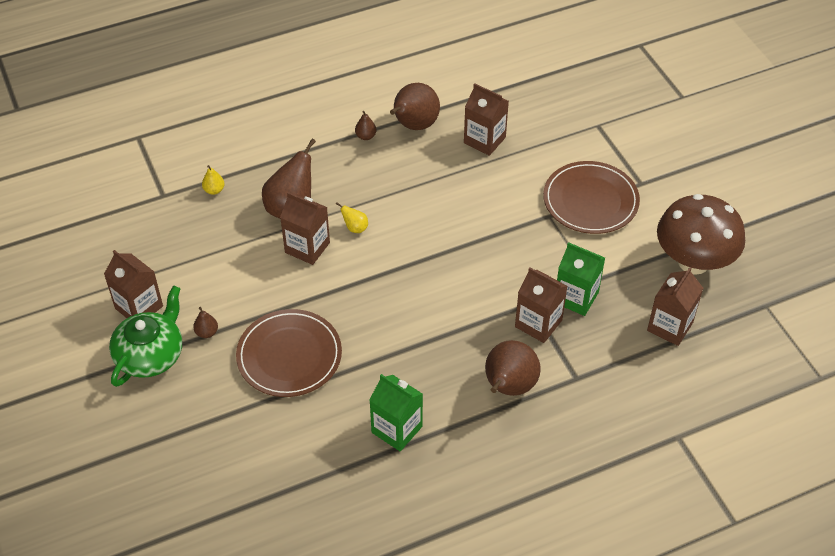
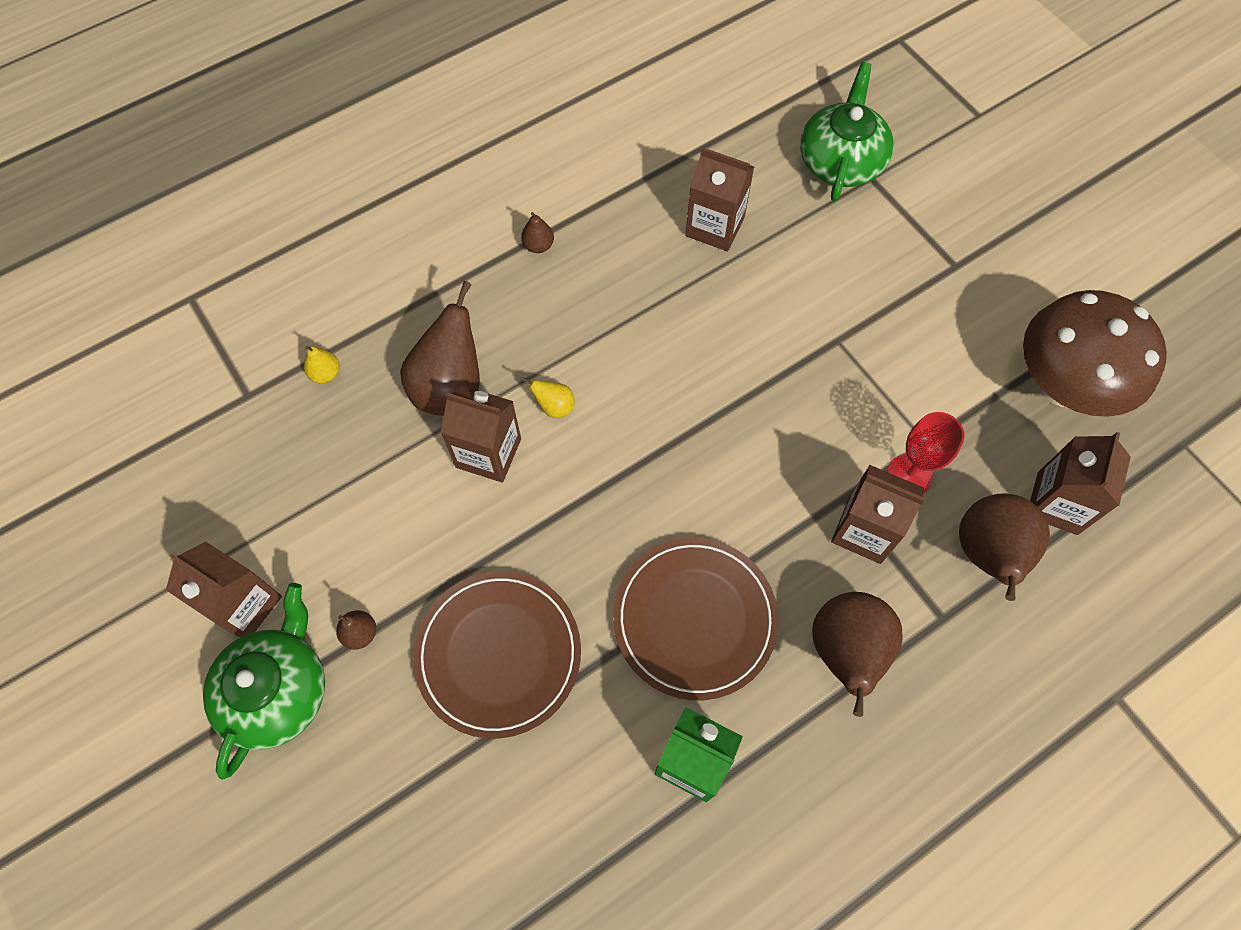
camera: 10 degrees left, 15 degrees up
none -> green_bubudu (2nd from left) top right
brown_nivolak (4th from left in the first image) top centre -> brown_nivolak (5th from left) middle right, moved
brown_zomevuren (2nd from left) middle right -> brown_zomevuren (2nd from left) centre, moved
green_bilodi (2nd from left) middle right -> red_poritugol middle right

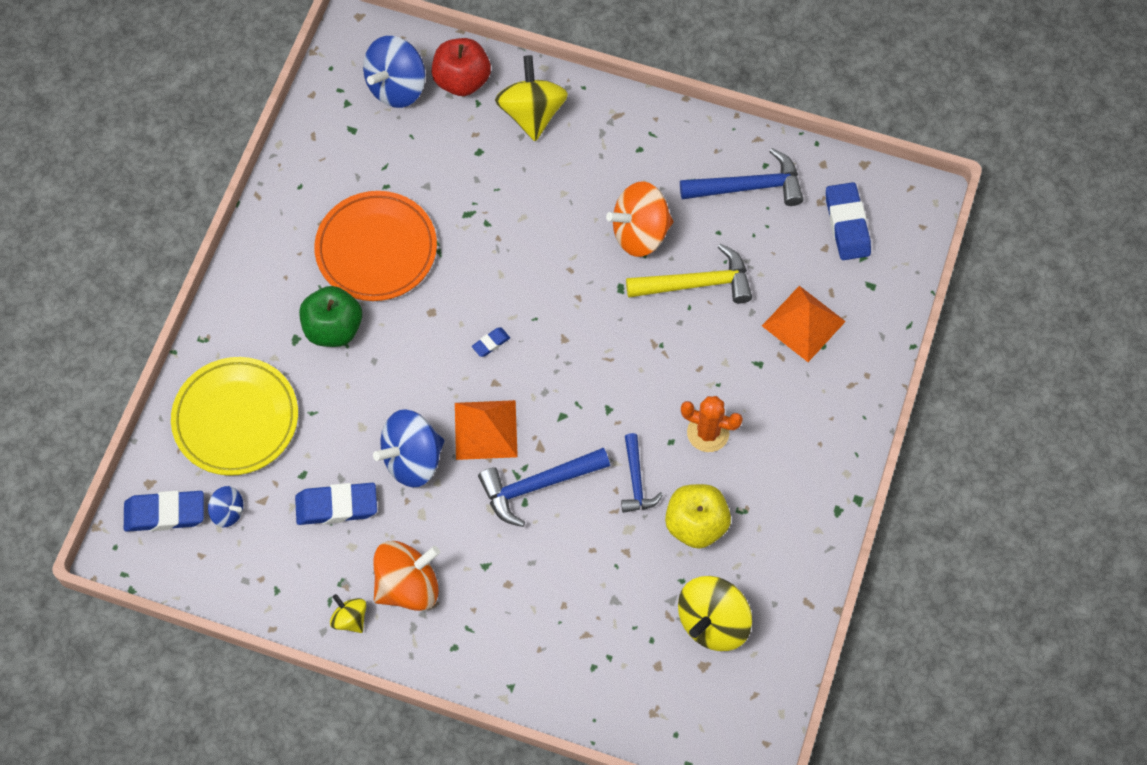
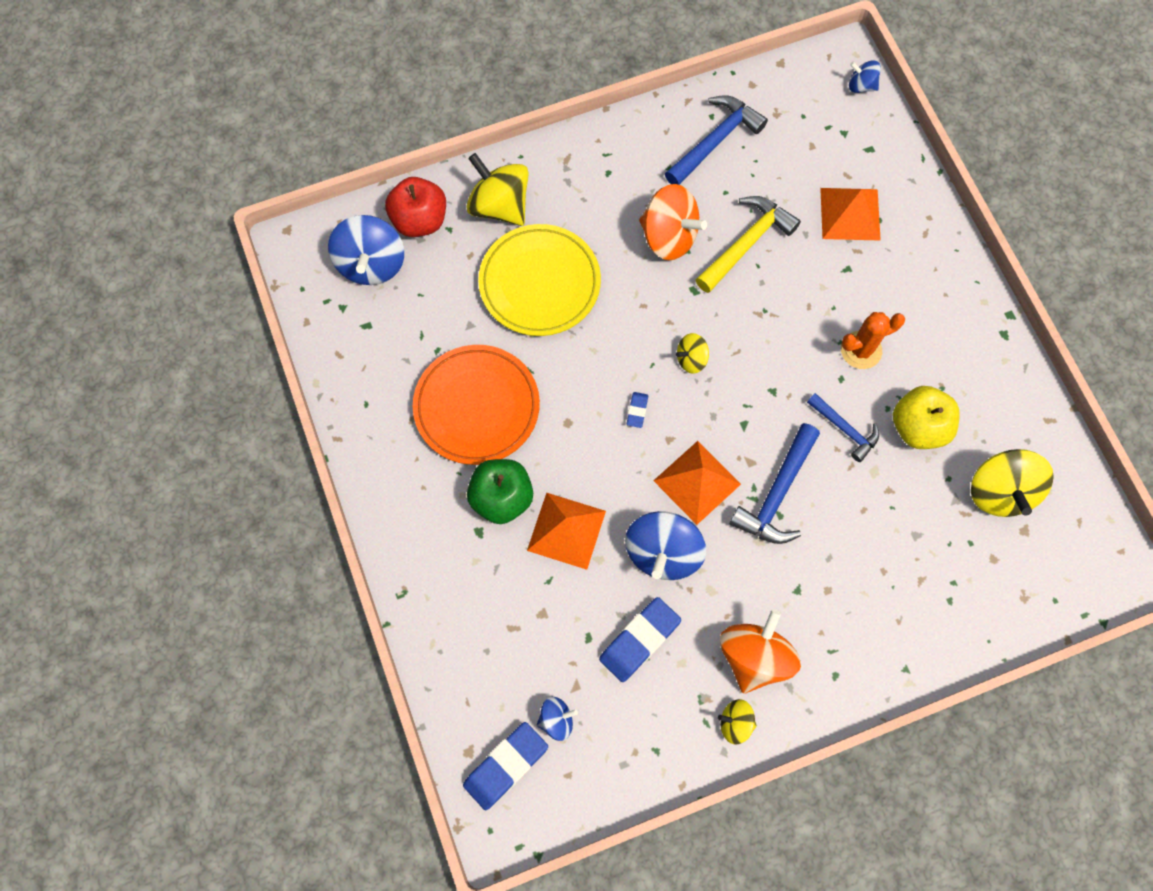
camera: 40 degrees left, 5 degrees up
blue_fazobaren (4th from left) top right -> none
none -> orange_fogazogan (1st from left) centre
none -> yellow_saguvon (2nd from left) centre
none -> blue_saguvon (4th from left) top right
yellow_zomevuren middle left -> yellow_zomevuren top centre, moved
orange_saguvon (2nd from left in the first image) top centre -> orange_saguvon (1st from left) top centre, 90 degrees counterclockwise

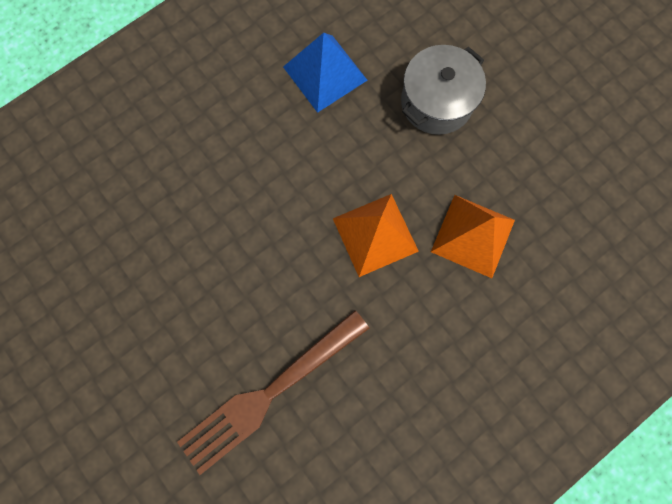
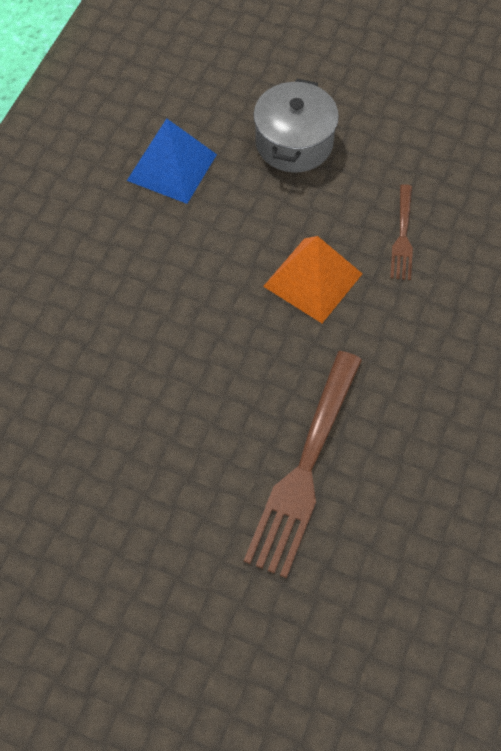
camera: 30 degrees left, 15 degrees down
orange_fogazogan (2nd from left) middle right -> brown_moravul (2nd from left) top right

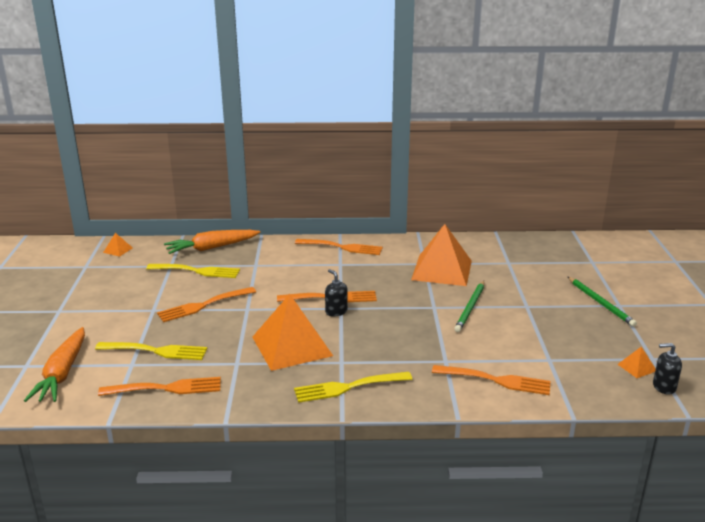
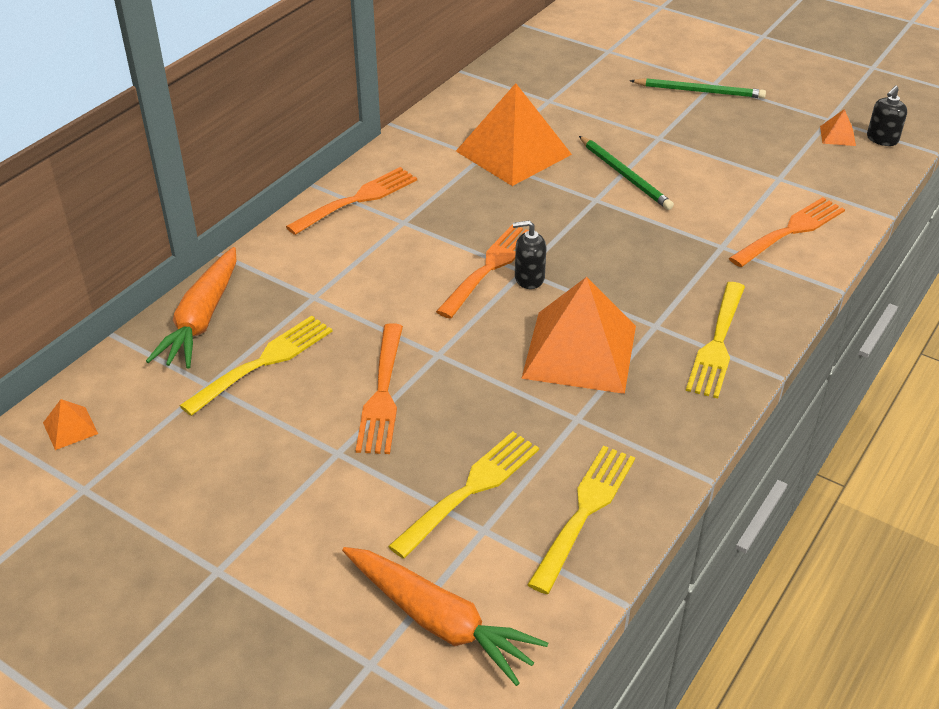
camera: 55 degrees left, 15 degrees up
orange_moravul (1st from left) bottom left -> yellow_moravul (3rd from left) bottom centre

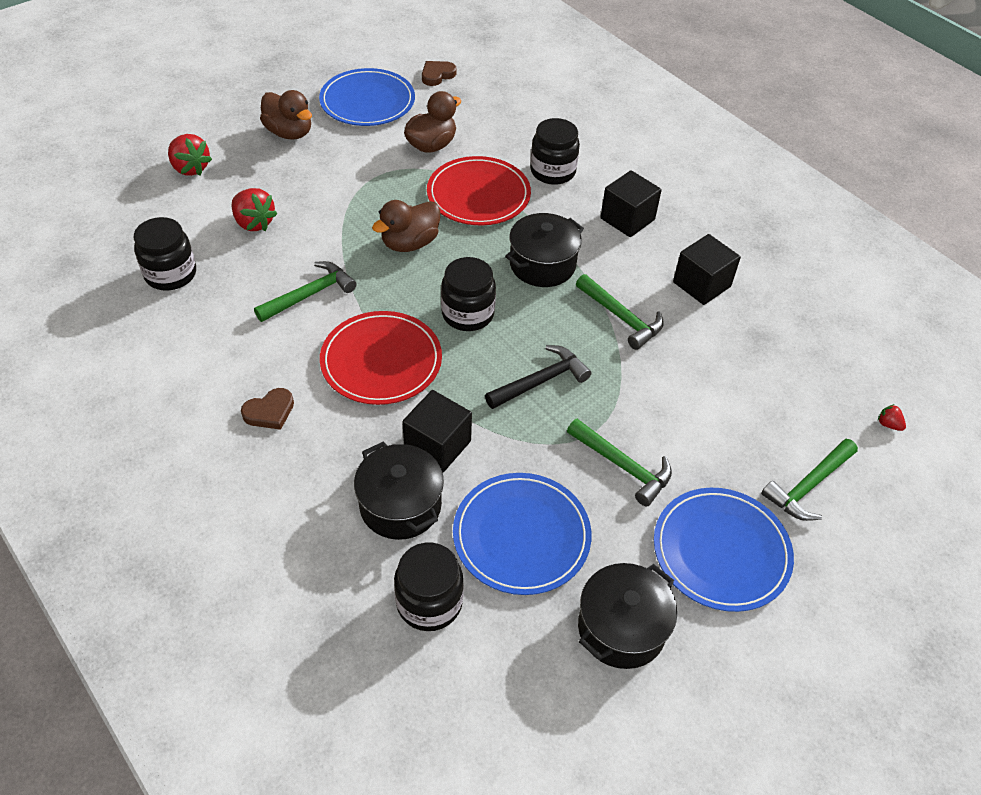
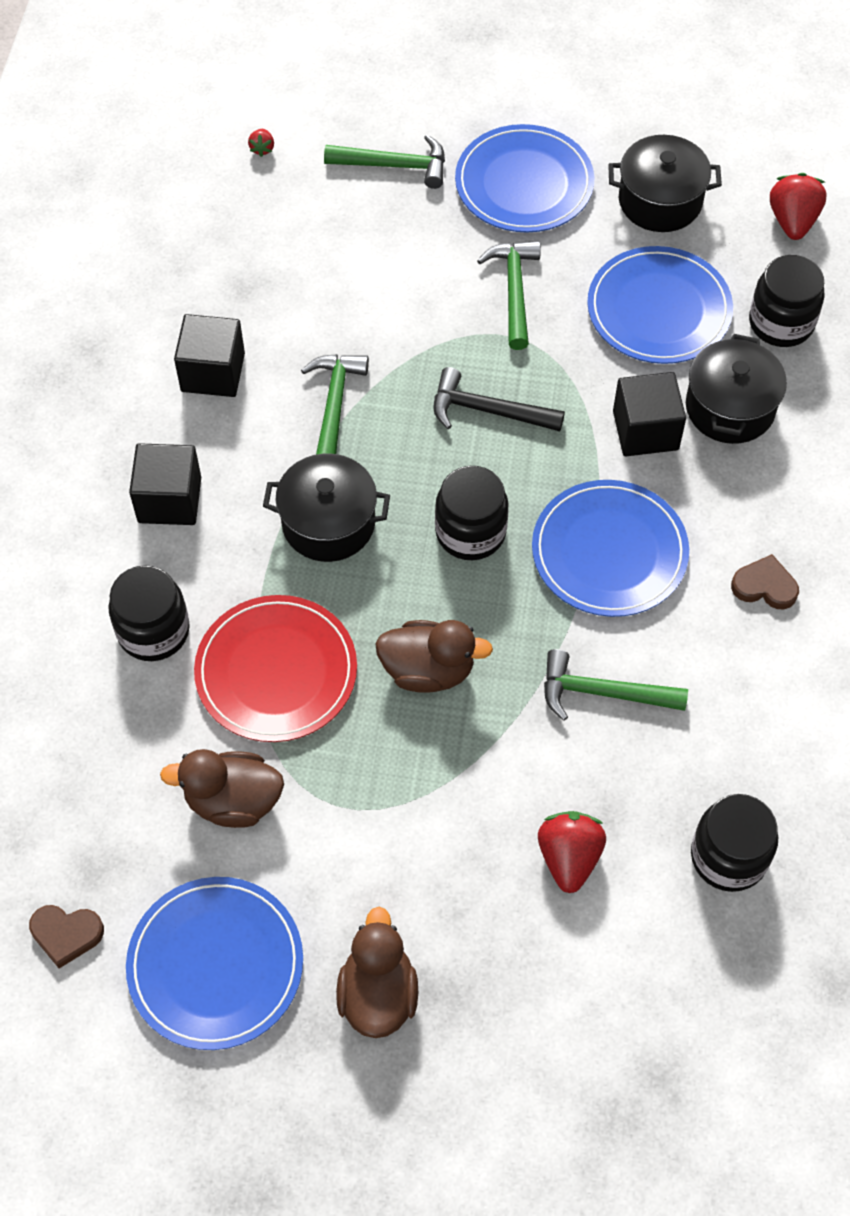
camera: 130 degrees left, 10 degrees up
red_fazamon (1st from left in the first image) top left -> red_fazamon (3rd from left) top right, moved
red_zomevuren (1st from left) centre -> blue_zomevuren (3rd from left) middle right

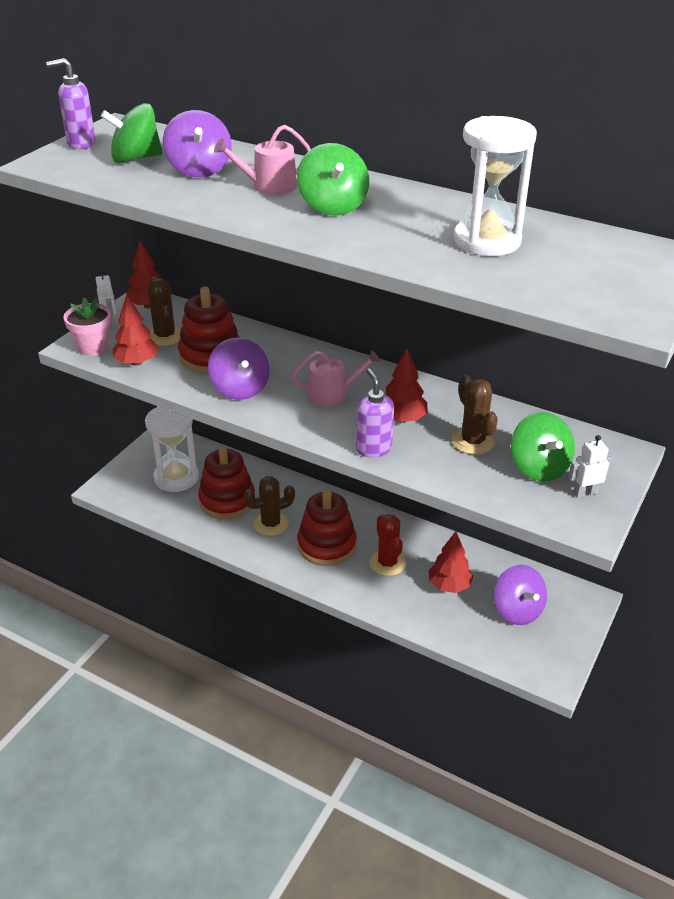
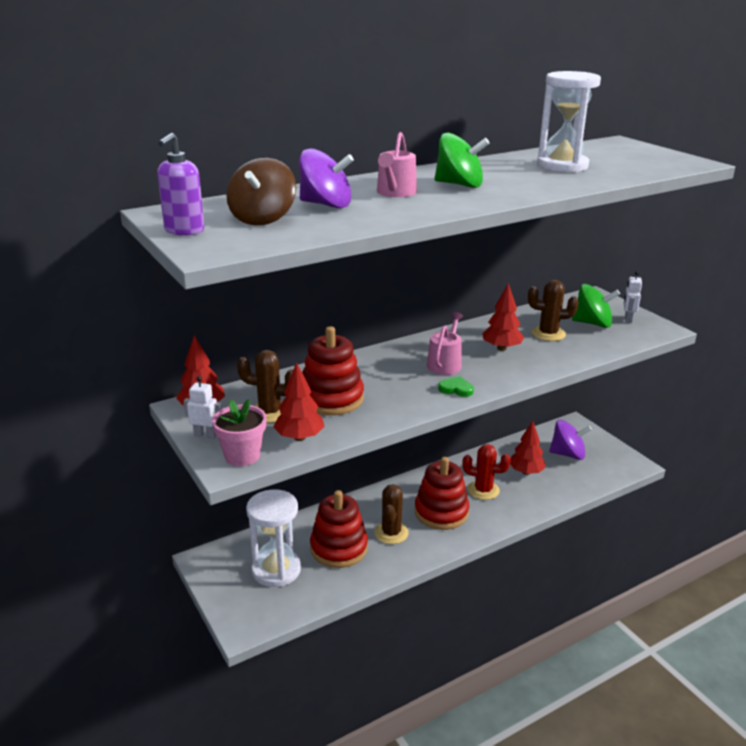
camera: 60 degrees left, 10 degrees down
purple_saguvon (2nd from left) centre -> none
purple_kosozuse (2nd from left) centre -> none
none -> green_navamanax centre
green_saguvon (1st from left) top left -> brown_saguvon top centre

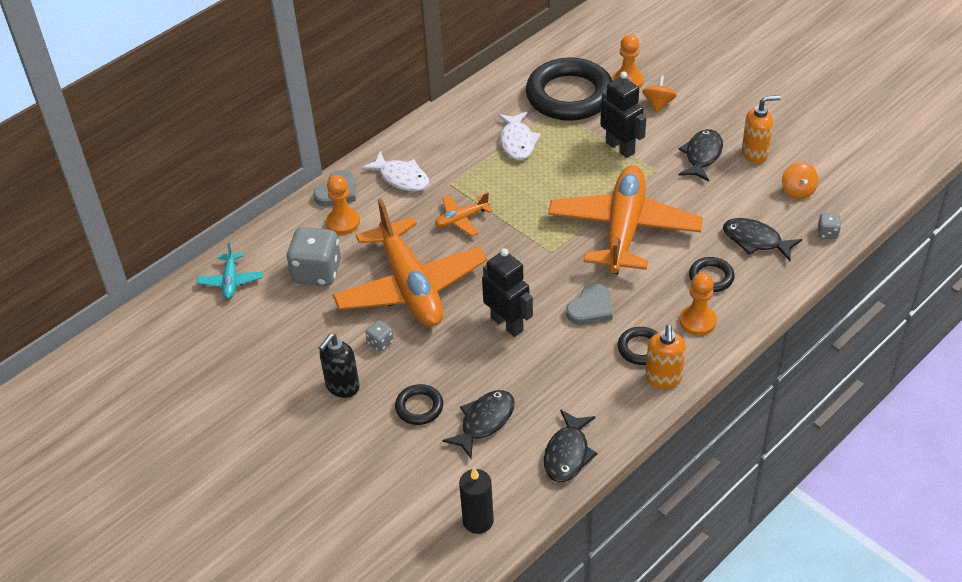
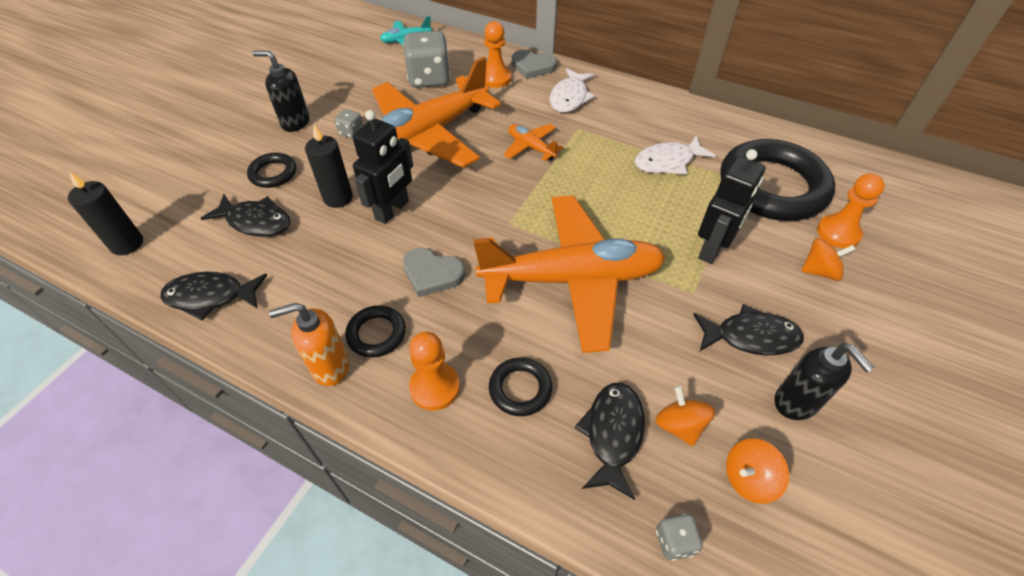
camera: 70 degrees right, 5 degrees up
none -> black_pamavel (2nd from left) top left
none -> orange_saguvon (1st from left) bottom right
orange_kosozuse (2nd from left) top right -> black_kosozuse (2nd from left) middle right

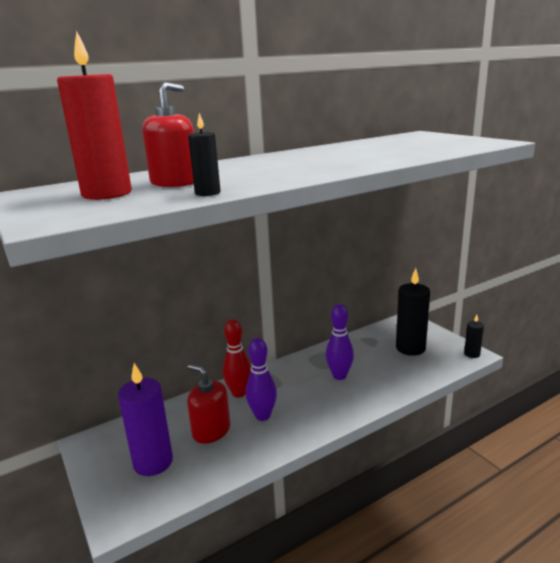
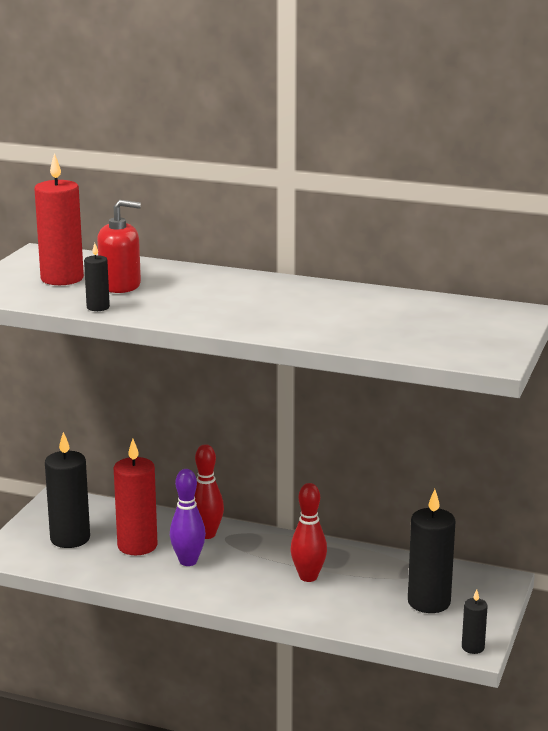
camera: 50 degrees right, 0 degrees up
red_kosozuse (2nd from left) bottom centre -> red_pamavel (2nd from left) bottom left
purple_pamavel bottom left -> black_pamavel (1st from left) bottom left
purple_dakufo (2nd from left) centre -> red_dakufo (2nd from left) bottom centre

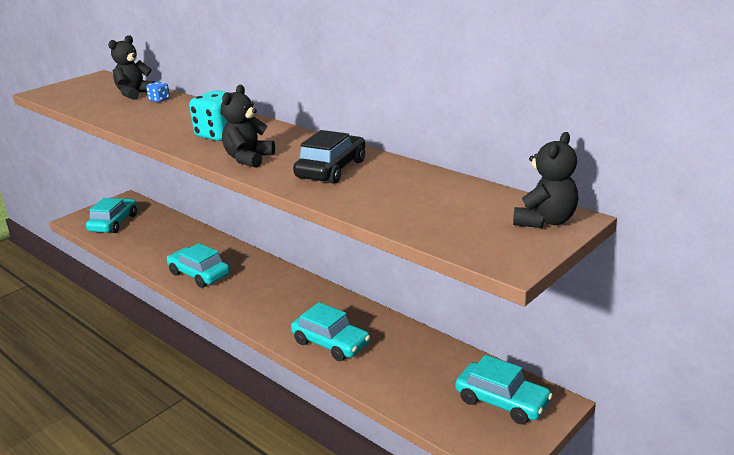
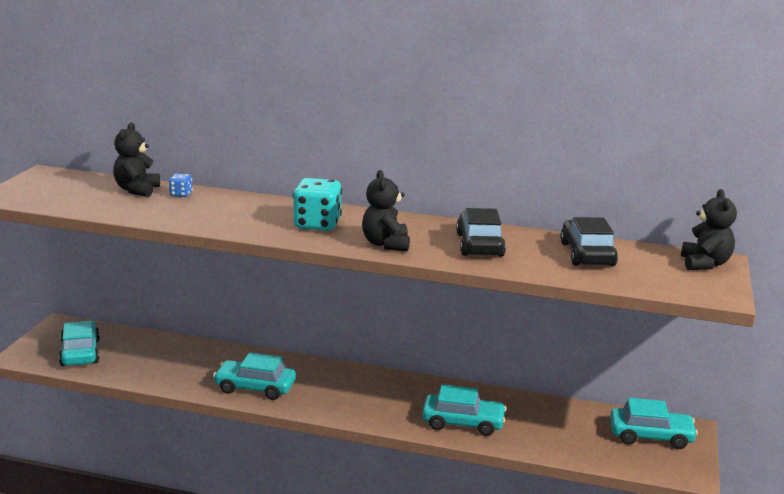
camera: 30 degrees left, 5 degrees down
none -> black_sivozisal (2nd from left) middle right

